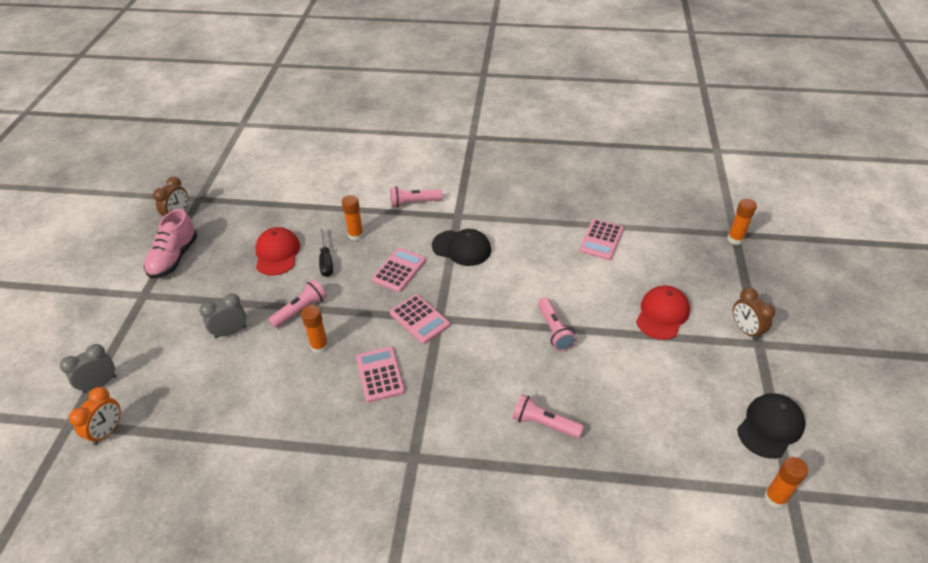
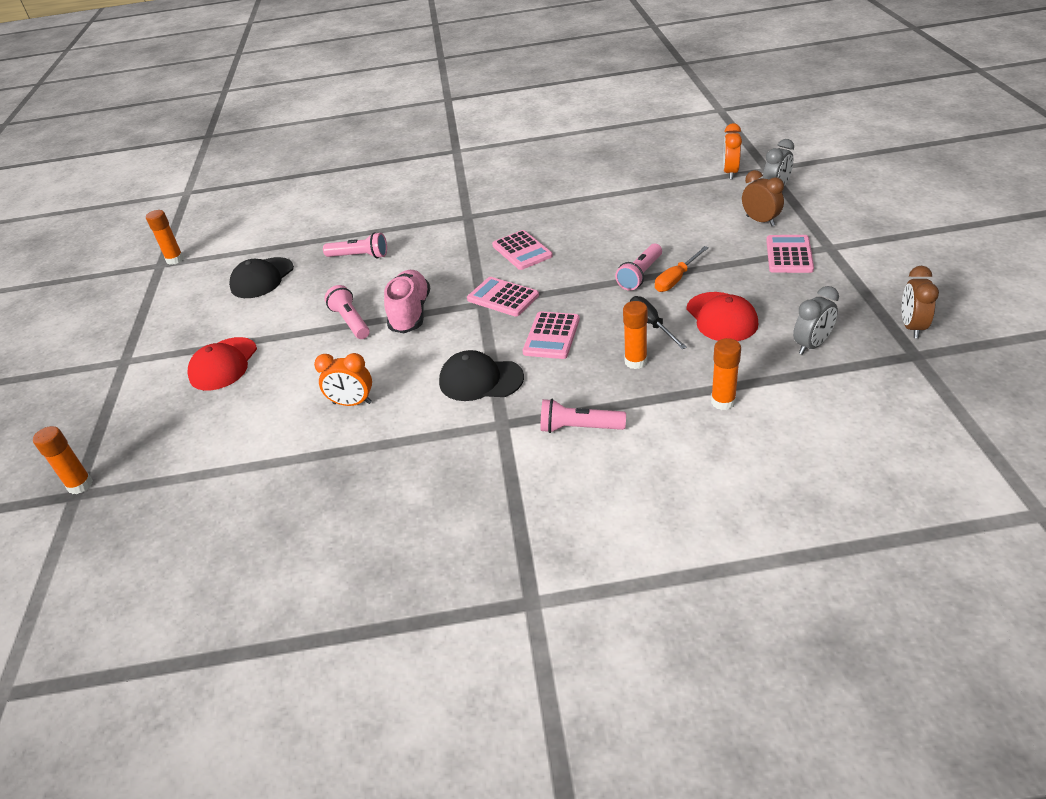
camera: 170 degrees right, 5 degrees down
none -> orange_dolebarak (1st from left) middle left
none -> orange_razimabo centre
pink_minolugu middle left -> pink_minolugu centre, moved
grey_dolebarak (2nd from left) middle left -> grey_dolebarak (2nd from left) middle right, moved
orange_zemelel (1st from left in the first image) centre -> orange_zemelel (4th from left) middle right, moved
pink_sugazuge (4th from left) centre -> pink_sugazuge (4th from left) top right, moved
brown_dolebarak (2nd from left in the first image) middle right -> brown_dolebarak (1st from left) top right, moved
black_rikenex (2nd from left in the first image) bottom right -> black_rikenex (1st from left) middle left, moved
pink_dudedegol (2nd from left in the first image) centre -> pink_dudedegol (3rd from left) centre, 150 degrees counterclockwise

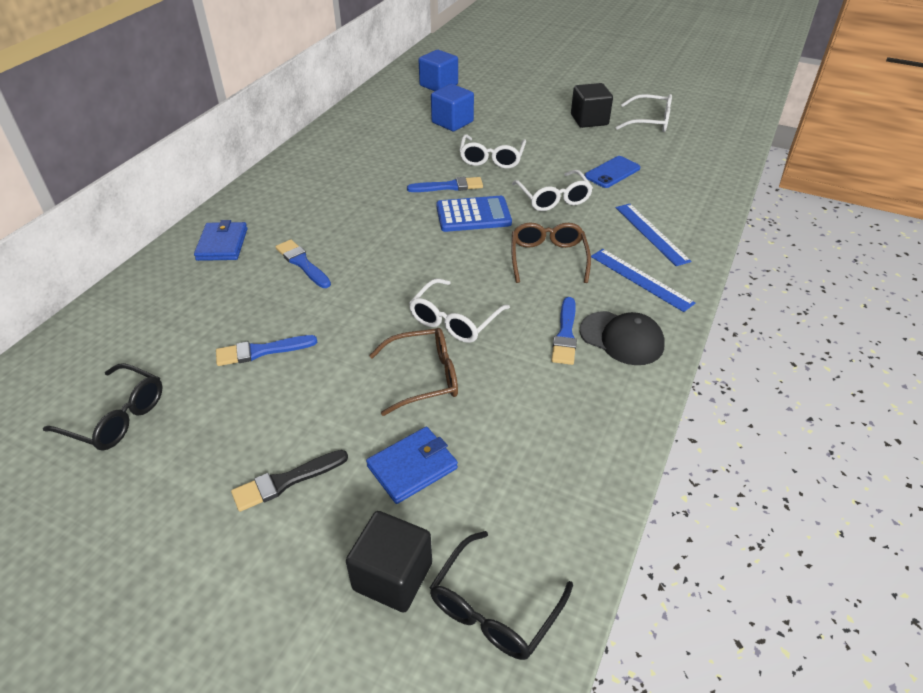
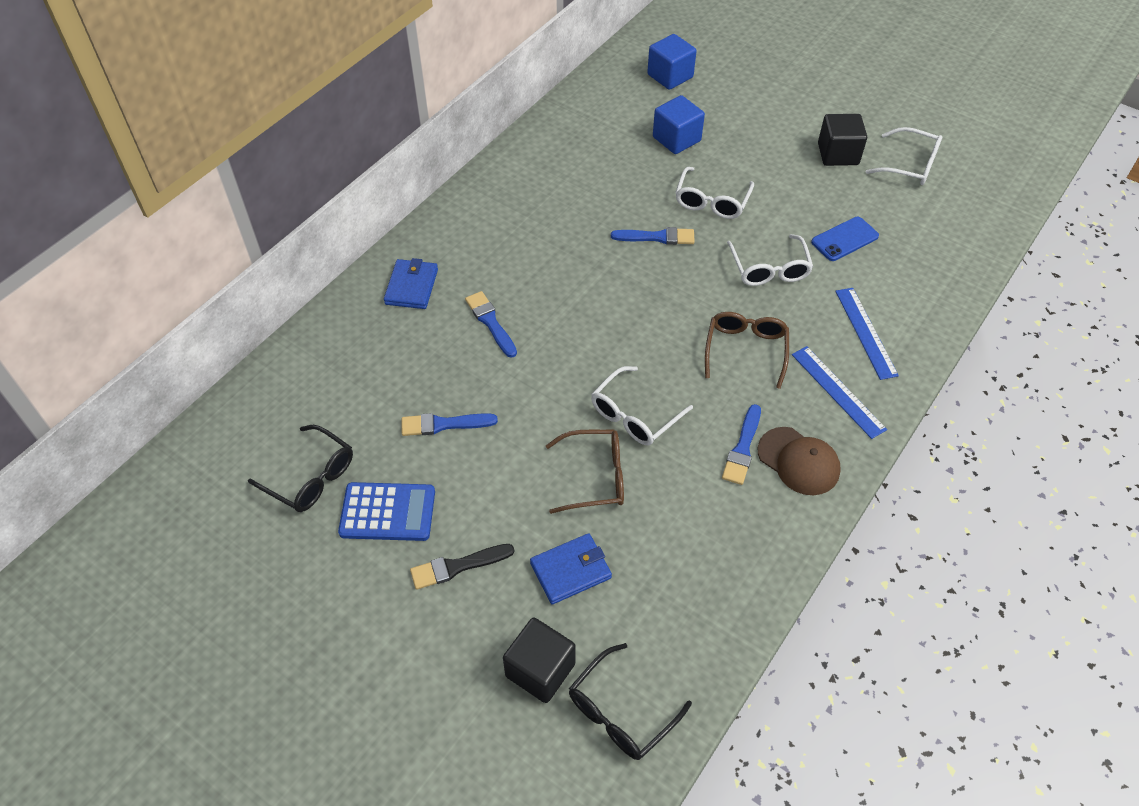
camera: 10 degrees right, 10 degrees up
blue_sugazuge top centre -> blue_sugazuge centre, moved
black_rikenex middle right -> brown_rikenex middle right

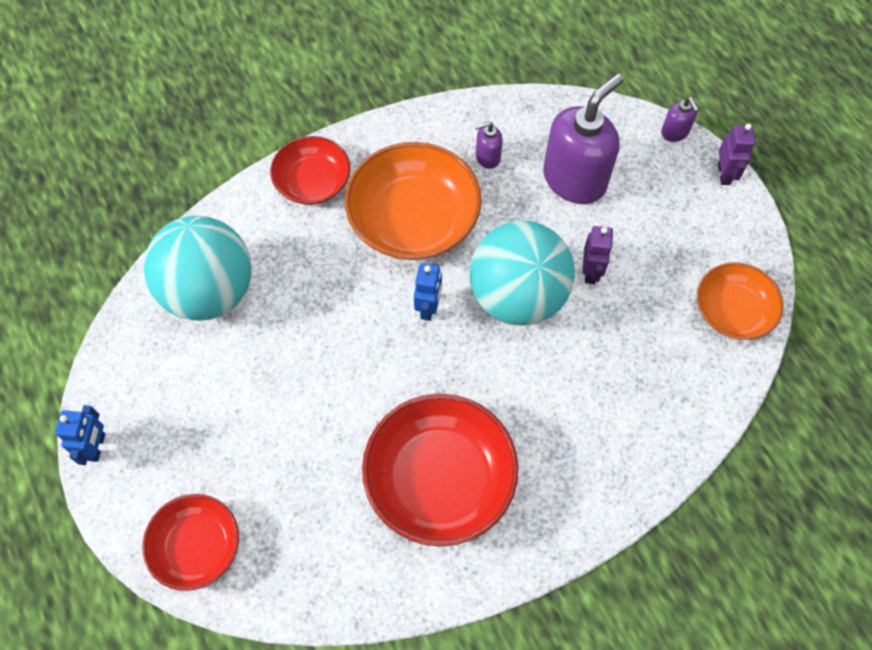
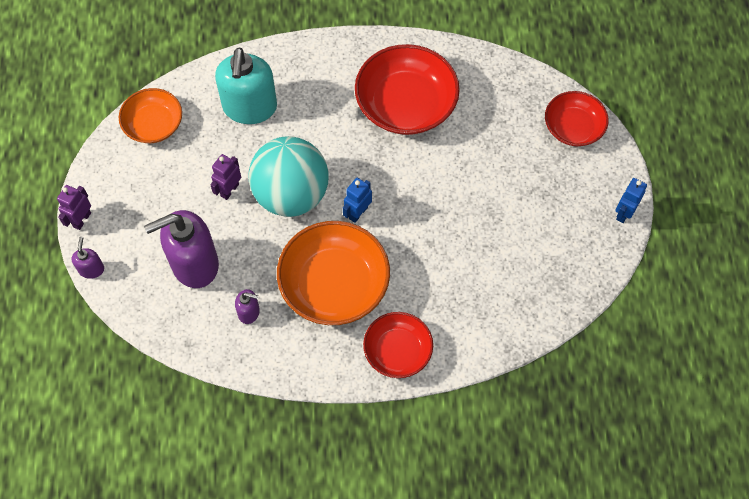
camera: 155 degrees left, 0 degrees up
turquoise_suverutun (1st from left) middle left -> none
none -> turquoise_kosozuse top left

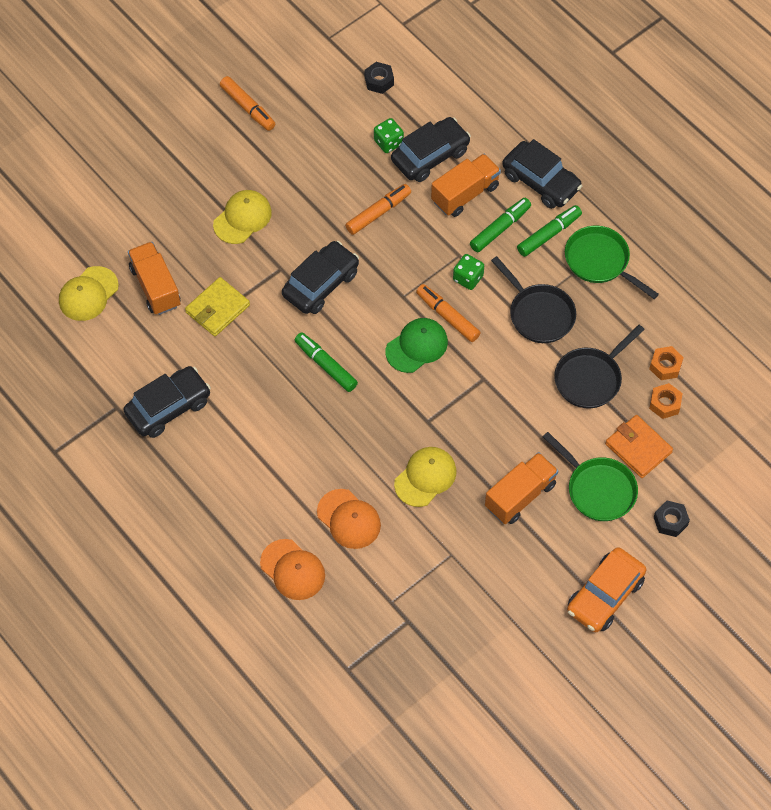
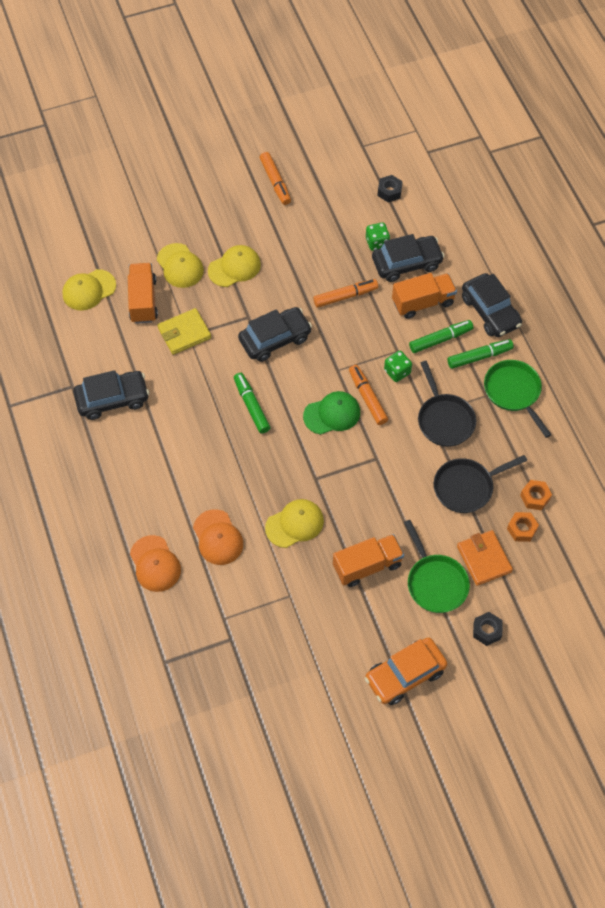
camera: 20 degrees right, 0 degrees up
none -> yellow_rikenex (2nd from left) top left

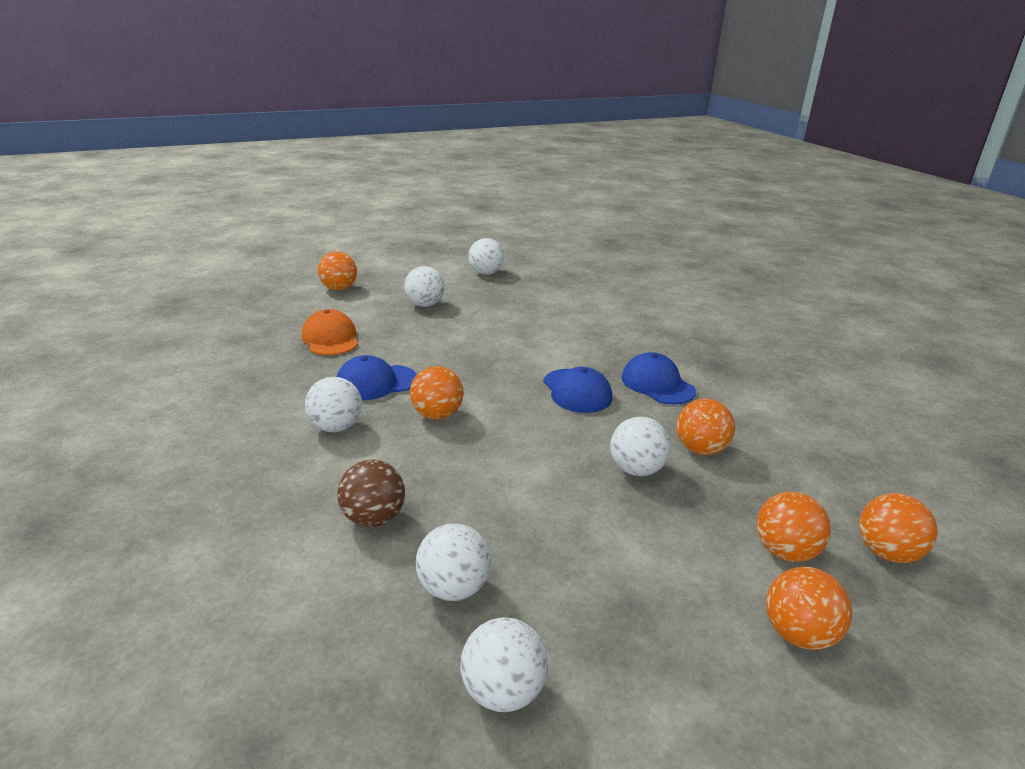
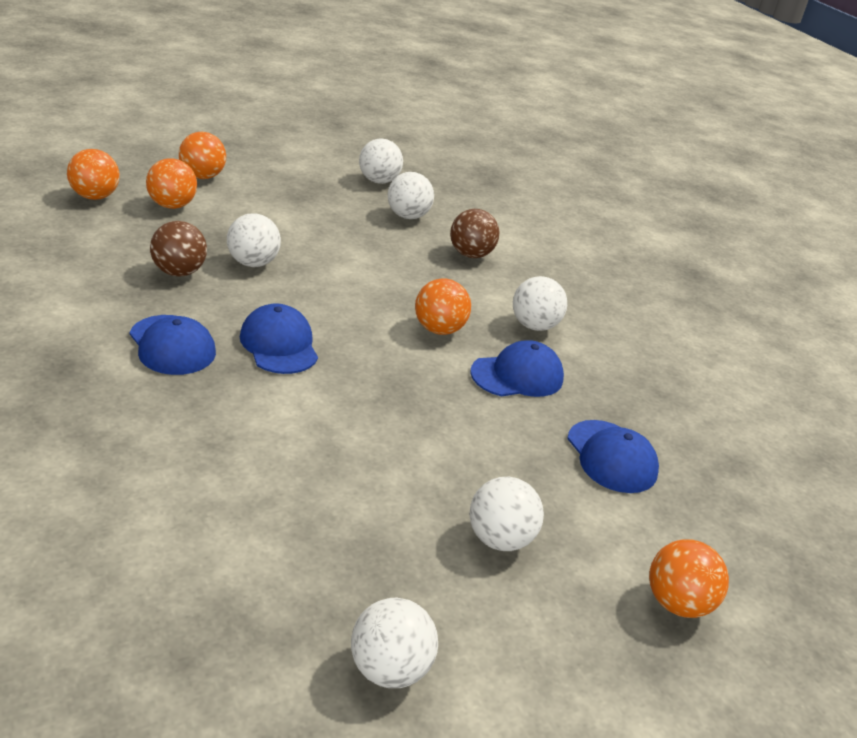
camera: 175 degrees right, 5 degrees up
orange_rikenex middle left -> blue_rikenex (4th from left) middle right
orange_suverutun (3rd from left) middle right -> brown_suverutun (1st from left) middle left

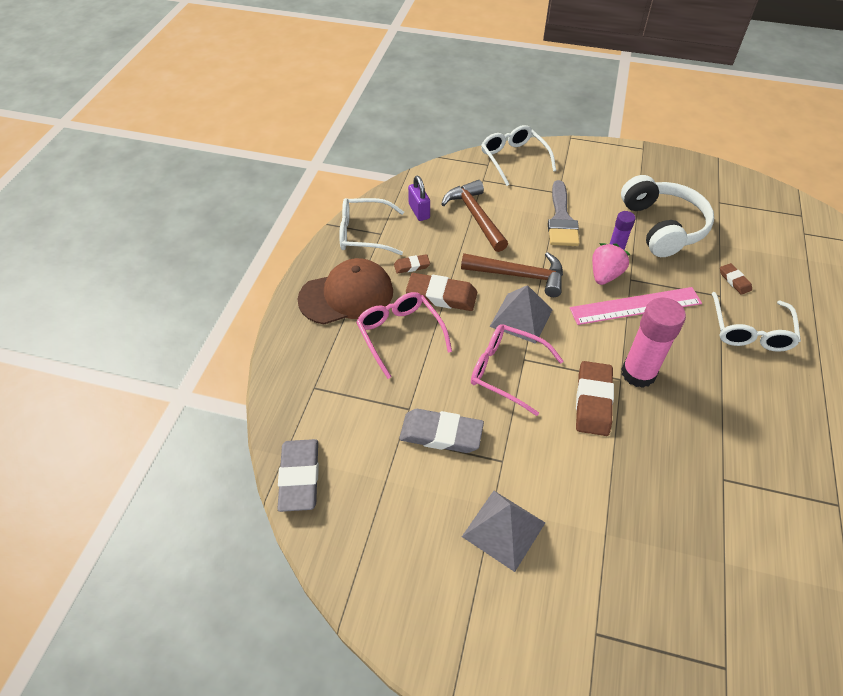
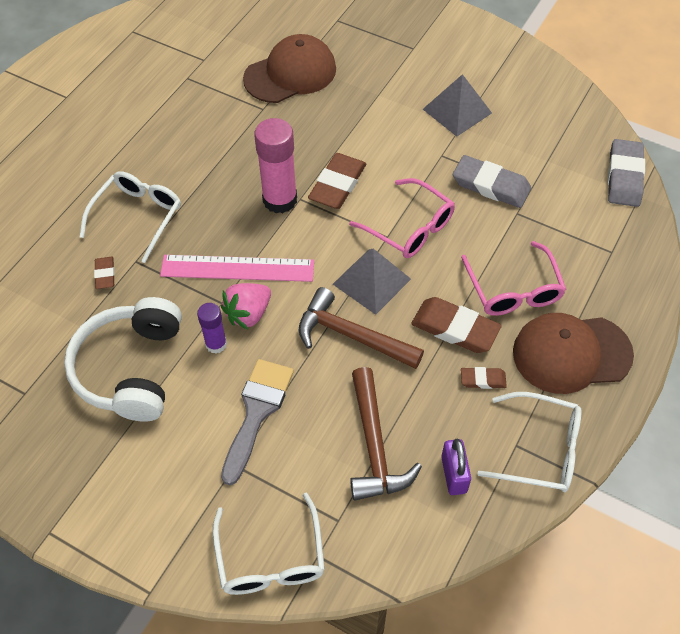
camera: 165 degrees left, 5 degrees up
none -> brown_rikenex (1st from left) top centre

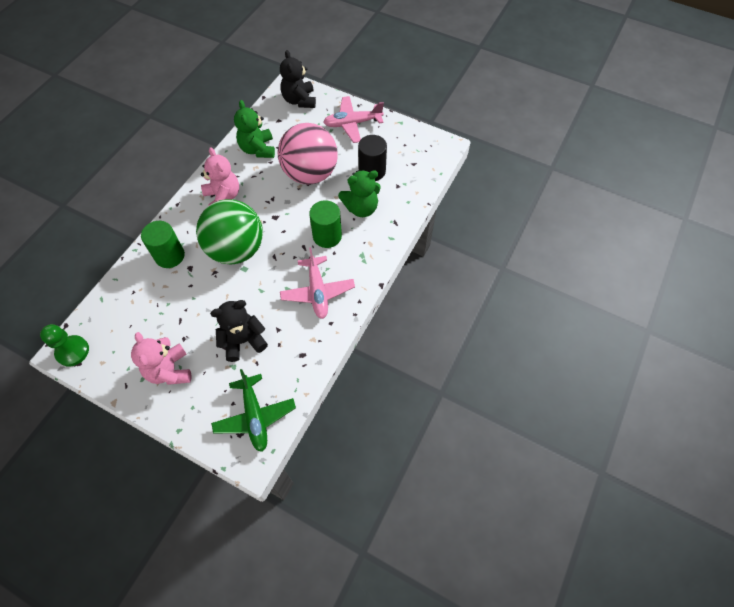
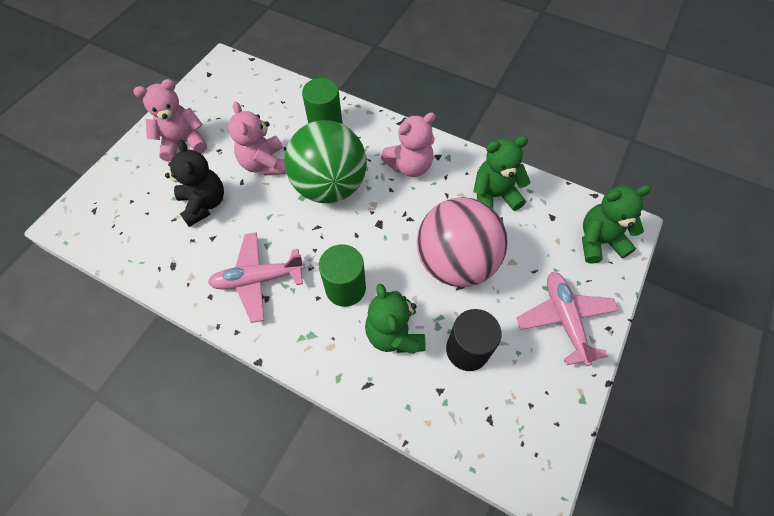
camera: 90 degrees right, 0 degrees up
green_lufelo middle left -> none
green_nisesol bottom centre -> none
none -> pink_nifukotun (2nd from left) top left
black_nifukotun (2nd from left) top centre -> green_nifukotun (3rd from left) middle right

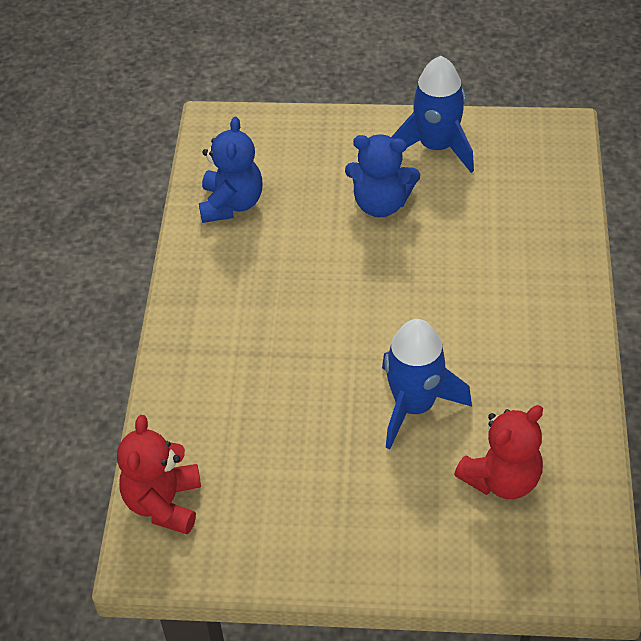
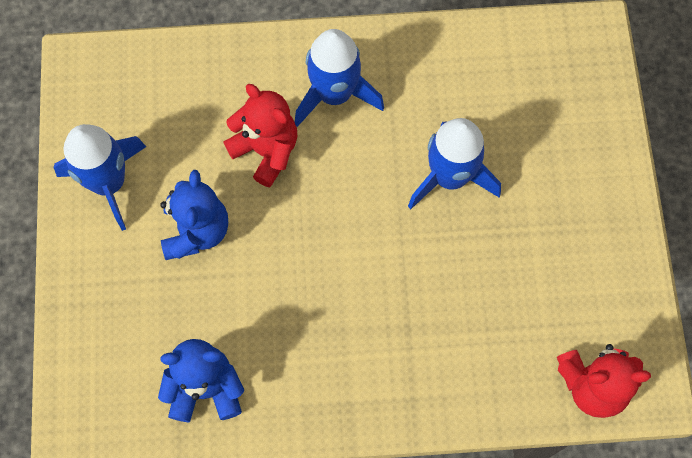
camera: 100 degrees left, 20 degrees up
none -> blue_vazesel (2nd from left) top centre
red_nifukotun (2nd from left in the first image) bottom right -> red_nifukotun (1st from left) top centre, moved

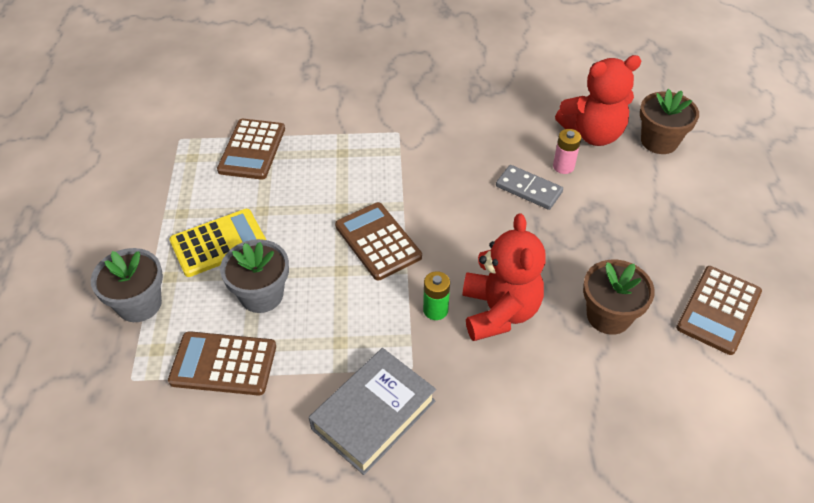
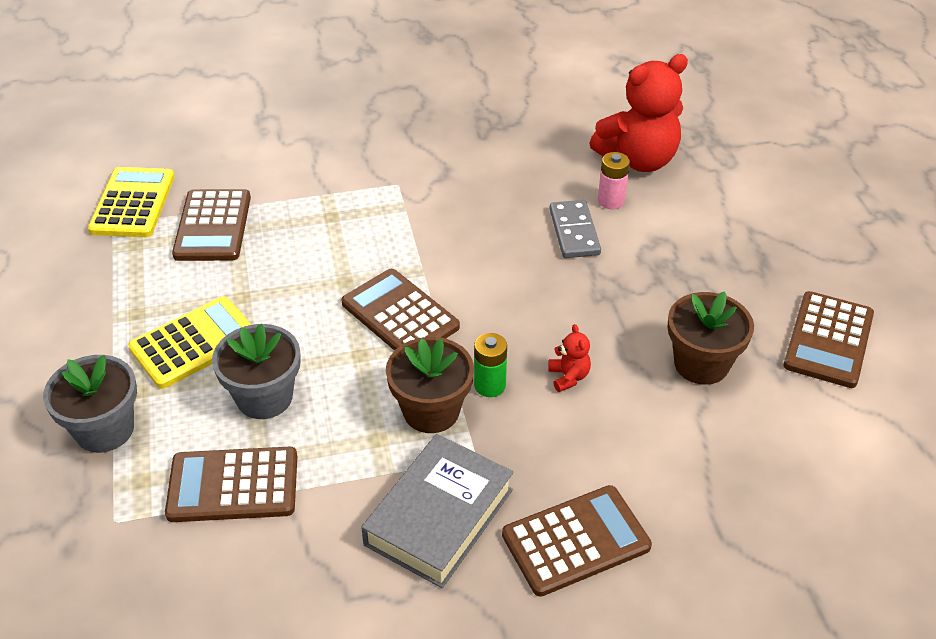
camera: 10 degrees left, 5 degrees down
none -> yellow_sugazuge (1st from left) top left
none -> brown_sugazuge (4th from left) bottom centre
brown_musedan (2nd from left in the first image) top right -> brown_musedan (1st from left) centre, moved
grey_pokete centre, 60 degrees clockwise
red_nifukotun (1st from left) centre, x0.42

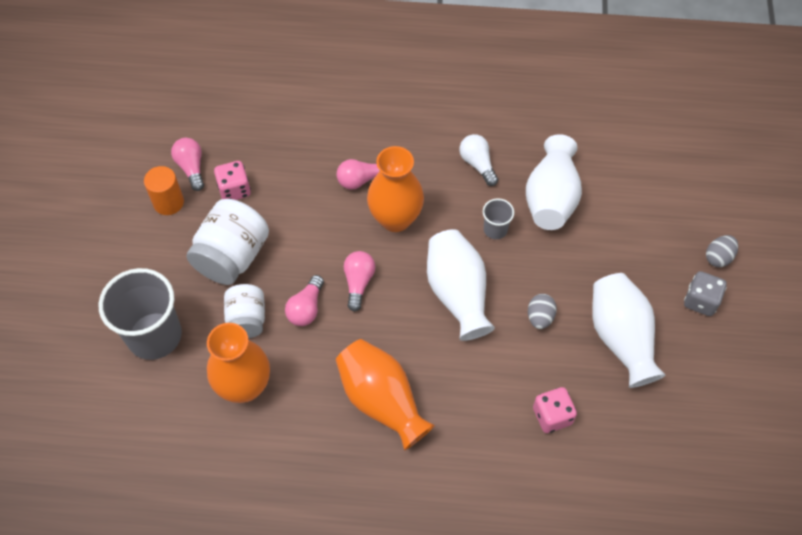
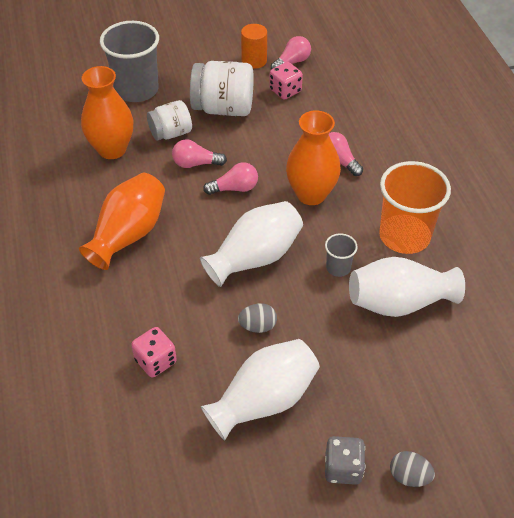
camera: 70 degrees right, 10 degrees down
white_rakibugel top centre -> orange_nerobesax middle right

